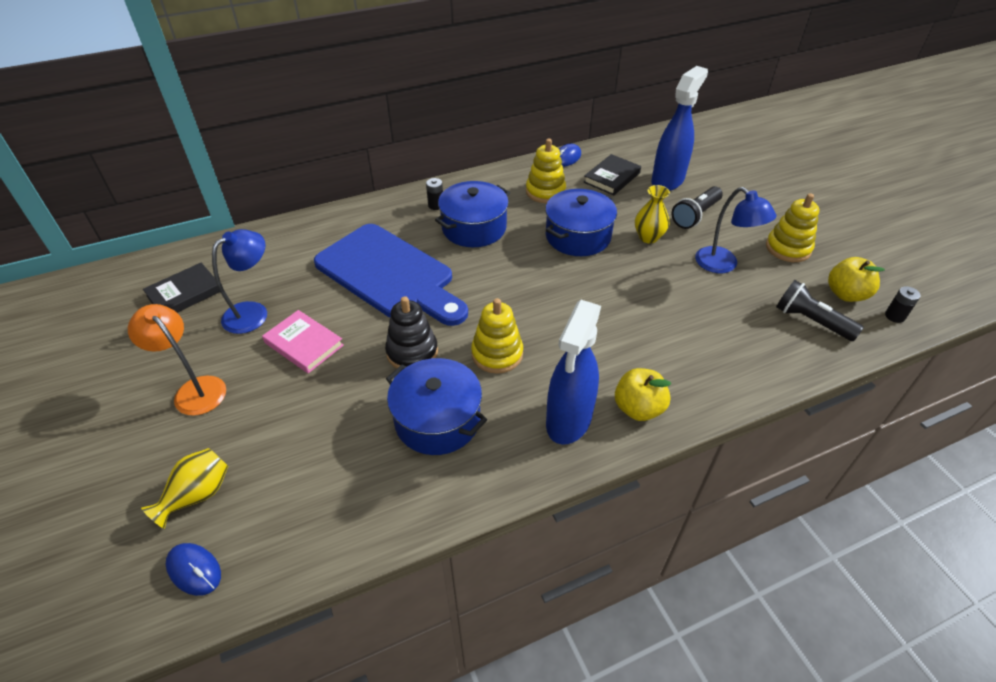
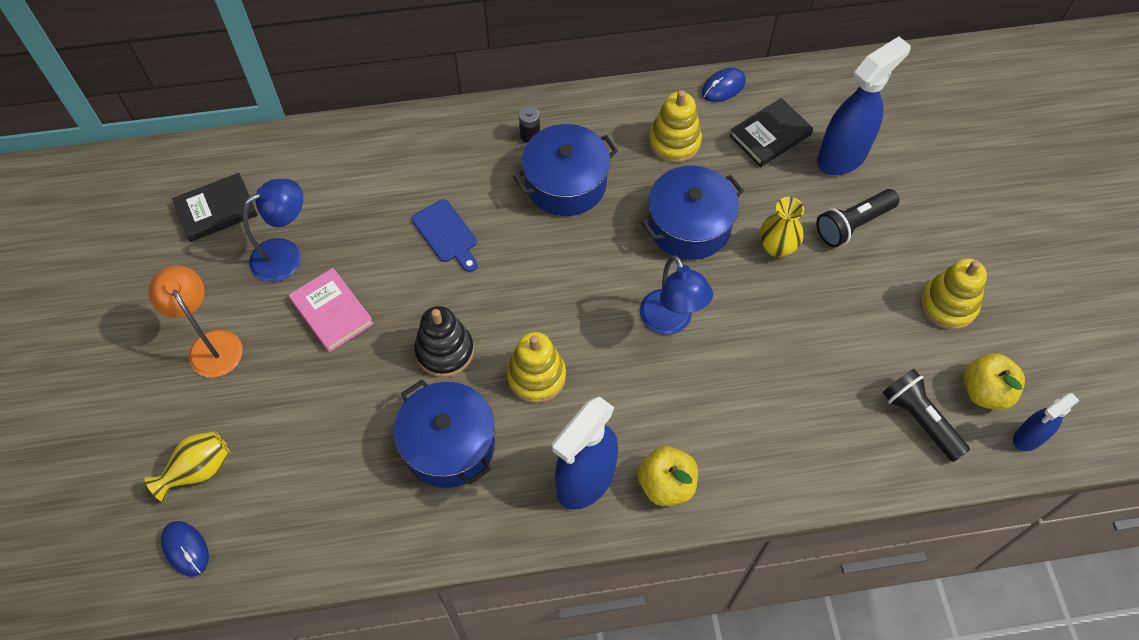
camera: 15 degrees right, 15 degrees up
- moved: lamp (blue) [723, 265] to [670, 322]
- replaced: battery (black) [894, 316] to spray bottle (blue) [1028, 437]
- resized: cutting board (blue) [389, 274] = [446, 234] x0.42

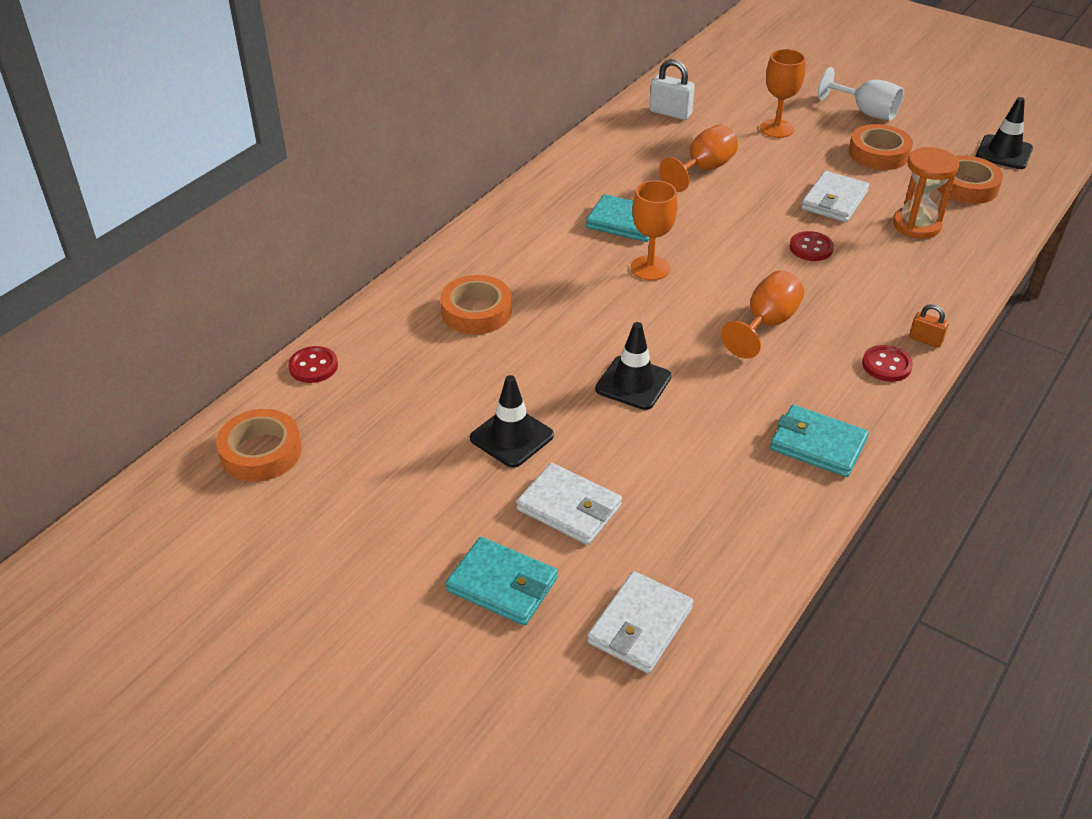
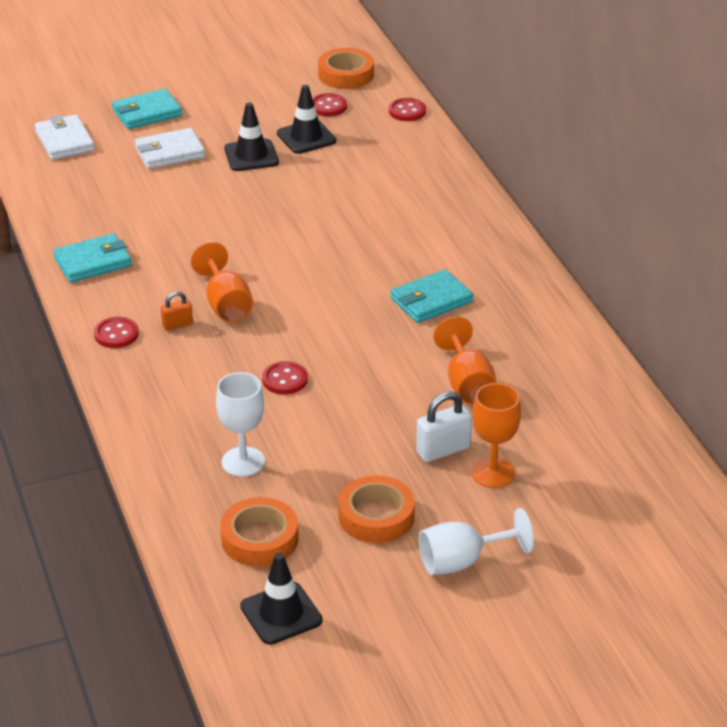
camera: 125 degrees right, 5 degrees down
- removed: tape (orange) [476, 311]
- removed: goblet (orange) [650, 268]
- removed: wallet (white) [834, 200]
- added: button (red) [328, 106]
- moved: traffic cone (black) [633, 383] to [306, 137]
- moved: padlock (white) [670, 113] to [443, 450]
- moved: padlock (orange) [925, 340] to [177, 325]
- replaced: hourglass (orange) [916, 225] to goblet (white) [243, 462]

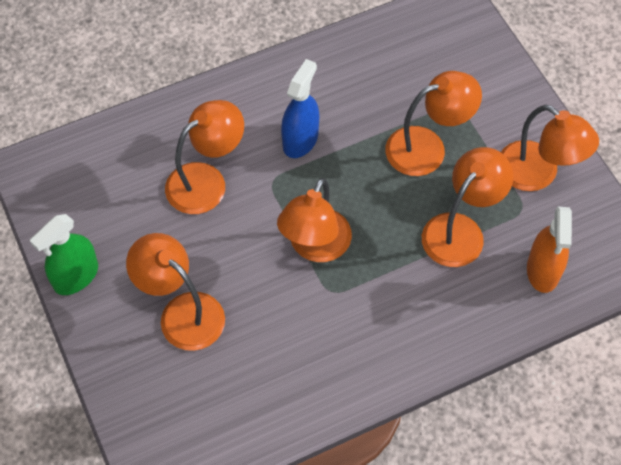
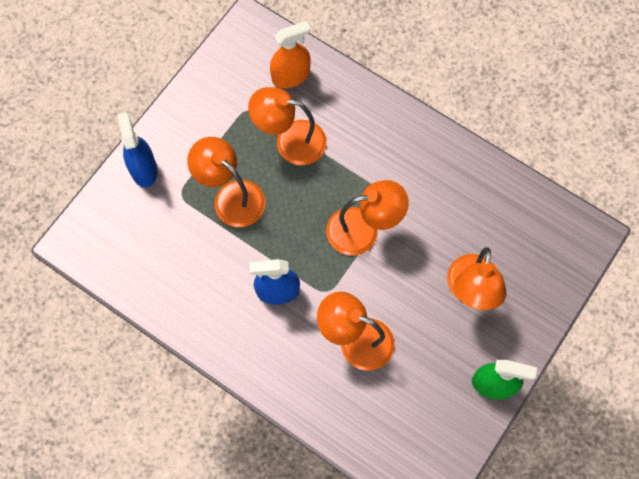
camera: 120 degrees left, 10 degrees up
- removed: lamp (orange) [538, 174]
- added: spray bottle (blue) [143, 169]

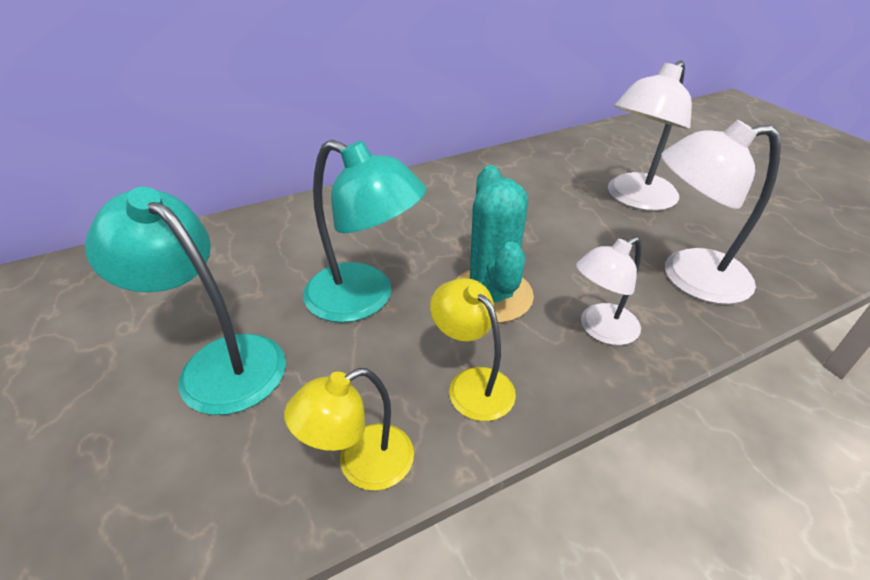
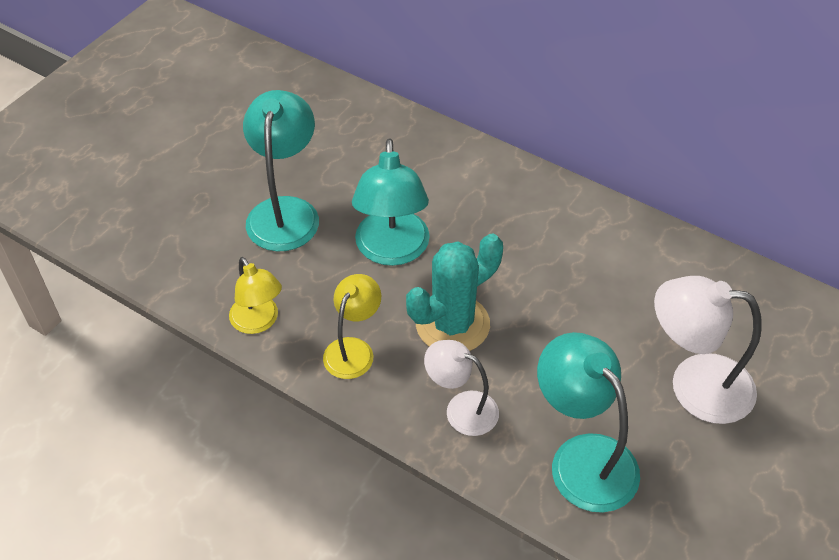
camera: 60 degrees right, 10 degrees up
- recoloured: lamp (white) [689, 277] to lamp (turquoise) [582, 458]
- turned: lamp (yellow) [361, 464] = [258, 322] 150 degrees counterclockwise

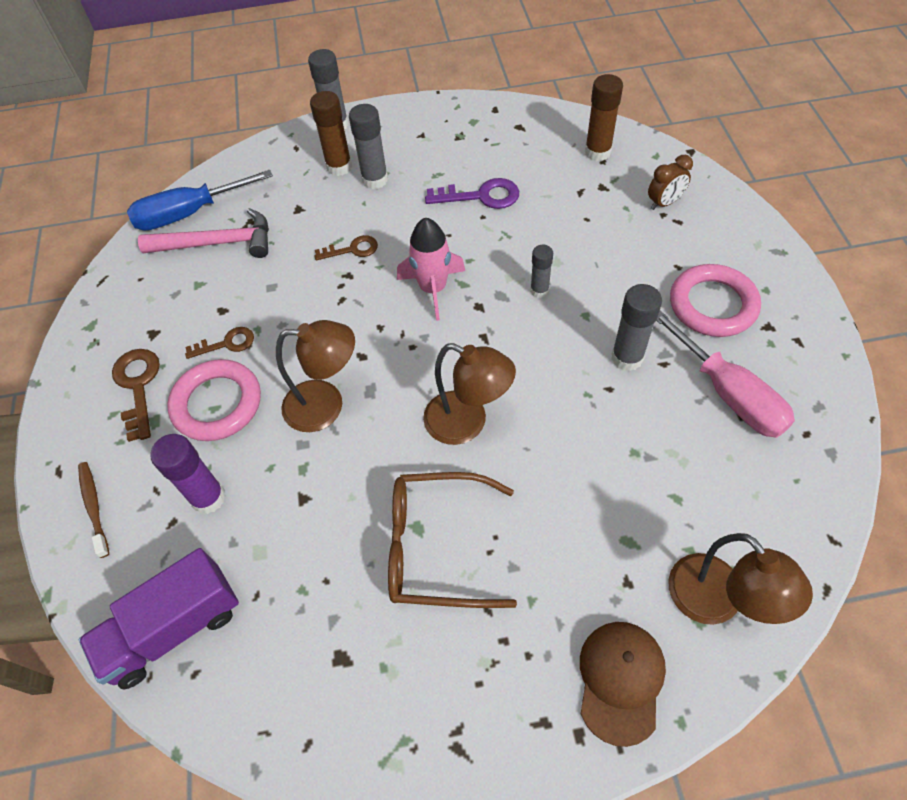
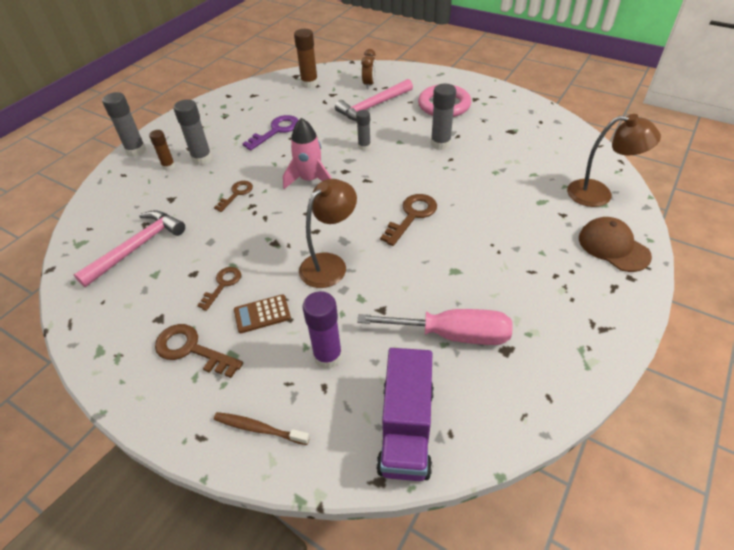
camera: 50 degrees left, 10 degrees down
- removed: screwdriver (blue) [189, 214]
- removed: glasses (brown) [437, 547]
- added: hammer (pink) [373, 106]
- moved: screwdriver (pink) [728, 394] to [452, 335]
- replaced: ring (pink) [217, 404] to calculator (brown) [262, 314]
- replaced: lamp (brown) [467, 423] to key (brown) [412, 216]
- resized: glue stick (brown) [339, 167] = [169, 166] x0.63

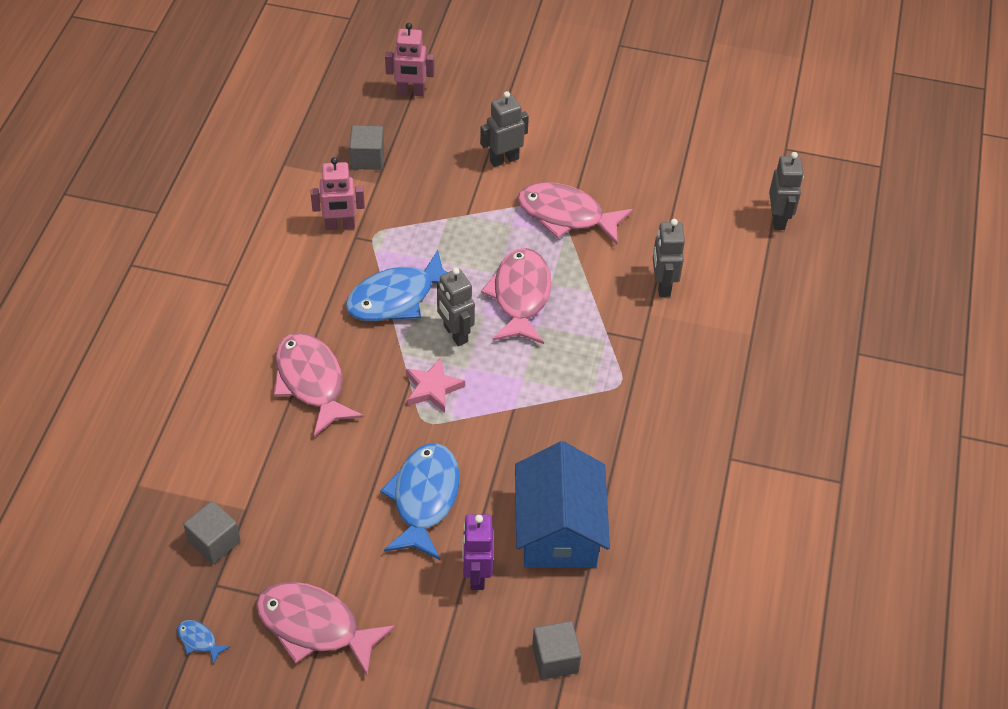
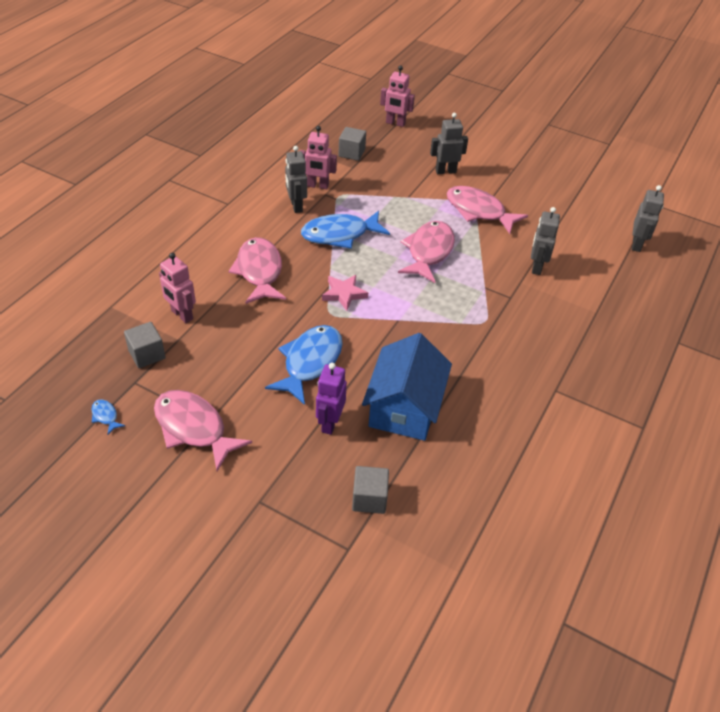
camera: 15 degrees right, 5 degrees down
- added: robot (pink) [181, 315]
- moved: robot (grey) [455, 334] to [296, 206]

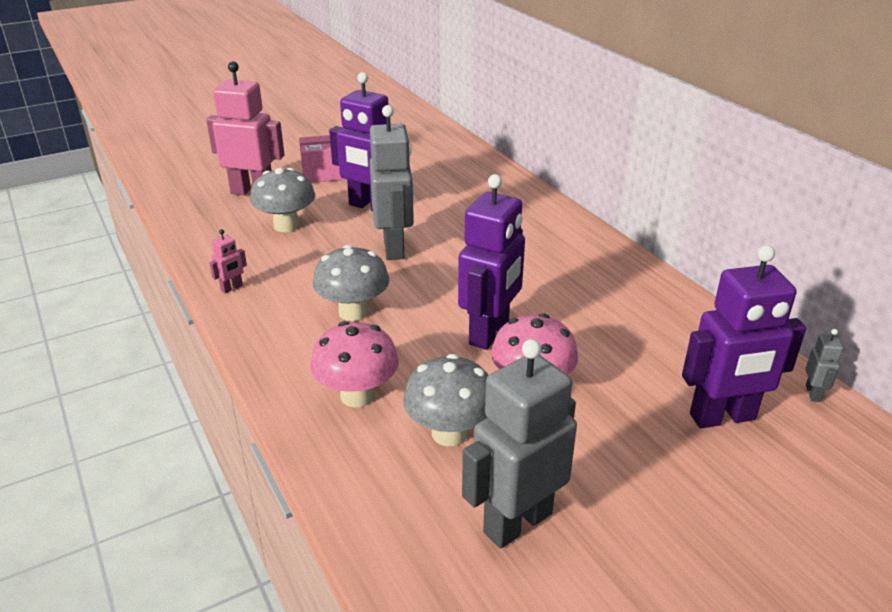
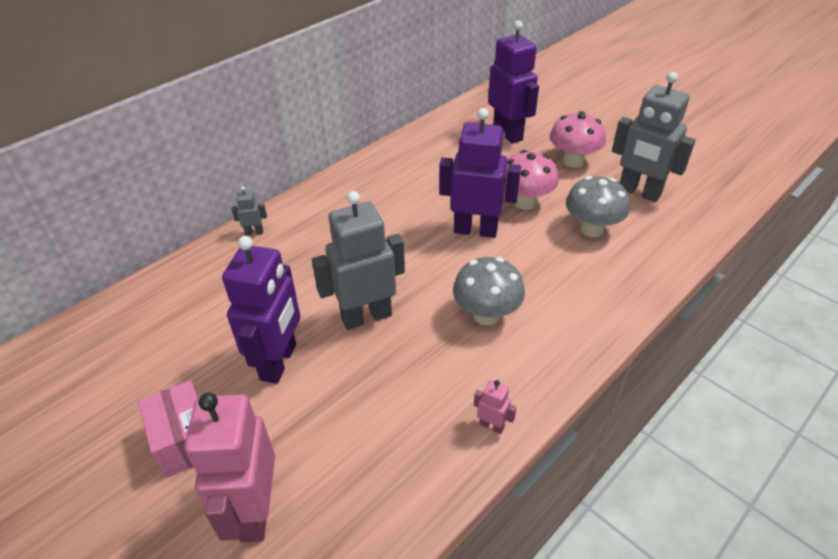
camera: 105 degrees left, 10 degrees up
- removed: mushroom (grey) [286, 225]
- moved: mushroom (pink) [357, 395] to [573, 161]
- moved: robot (grey) [813, 393] to [254, 232]

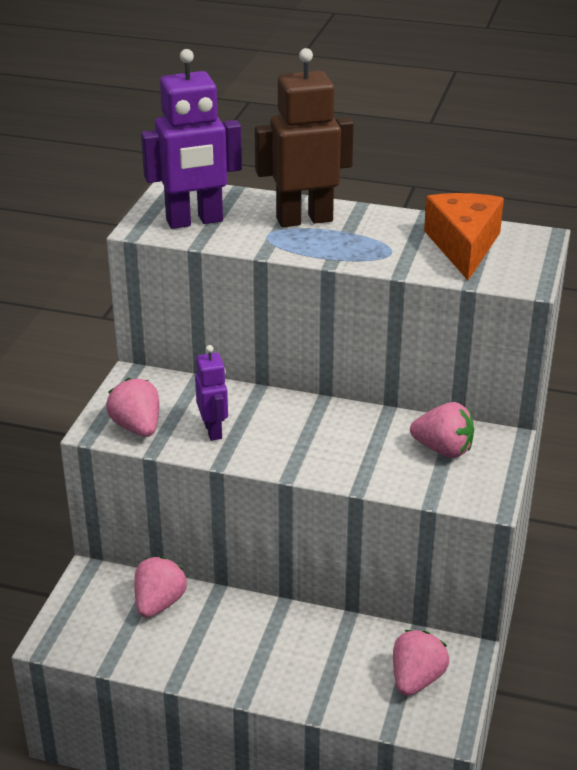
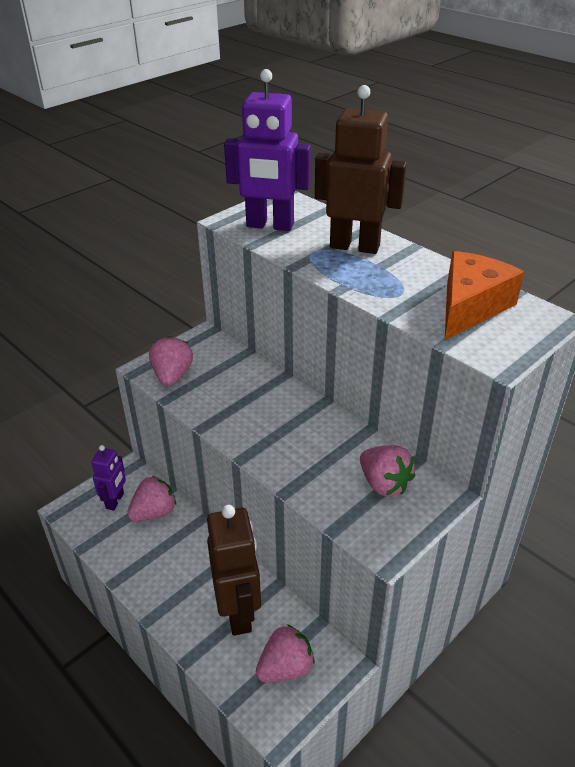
camera: 30 degrees right, 5 degrees up
- added: robot (brown) [239, 612]
- moved: robot (purple) [213, 431] to [115, 501]

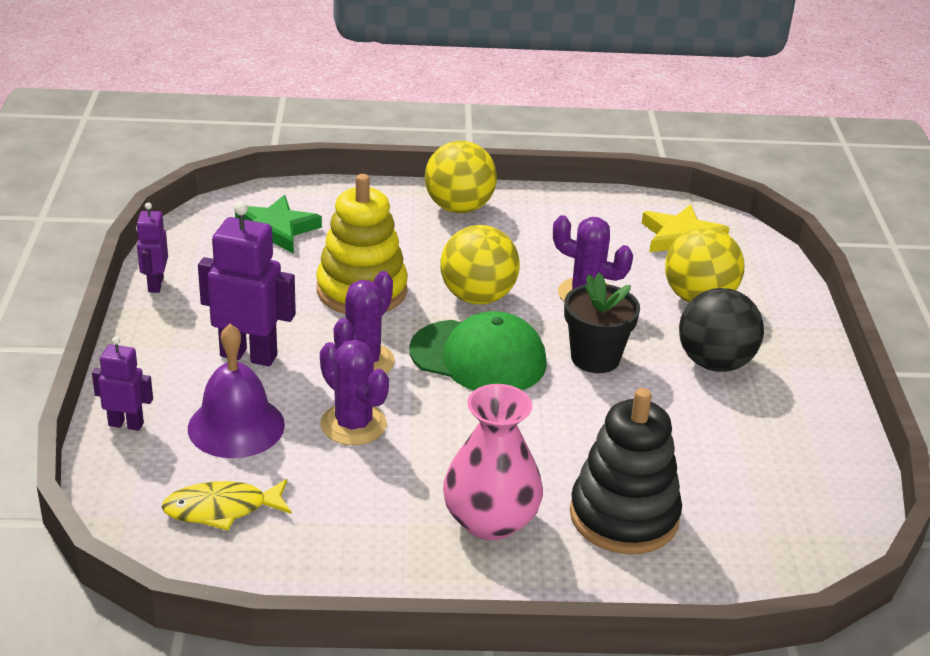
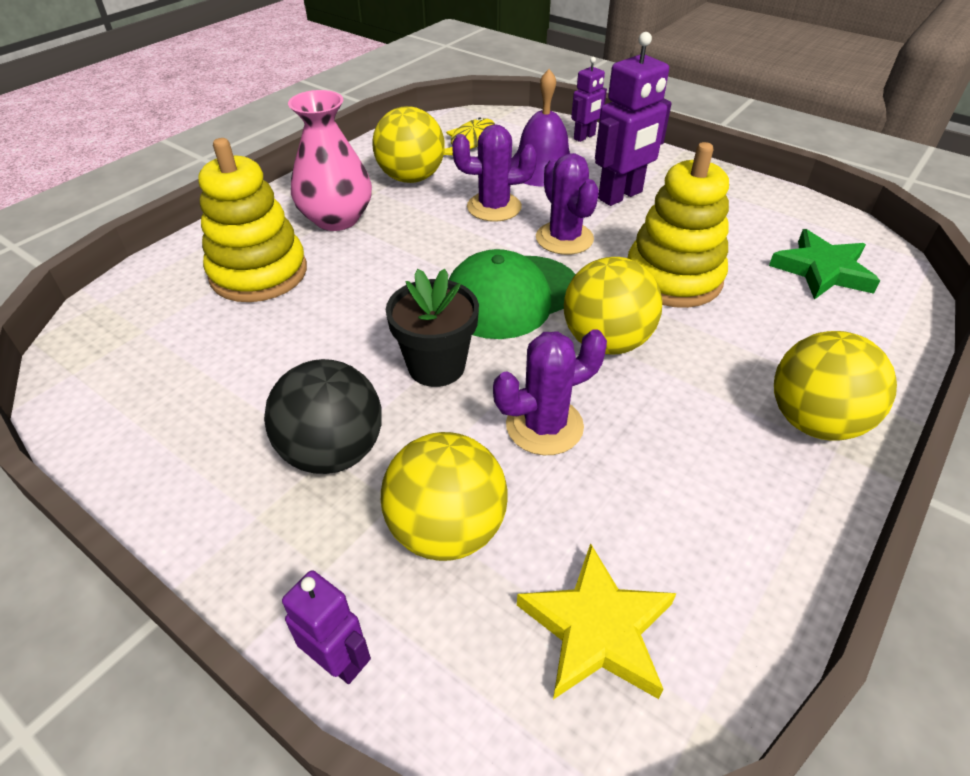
camera: 130 degrees right, 10 degrees up
- added: ball (yellow) [411, 178]
- moved: robot (purple) [155, 284] to [338, 661]
- recoloured: stacking toy (black) [624, 516] to stacking toy (yellow) [259, 273]

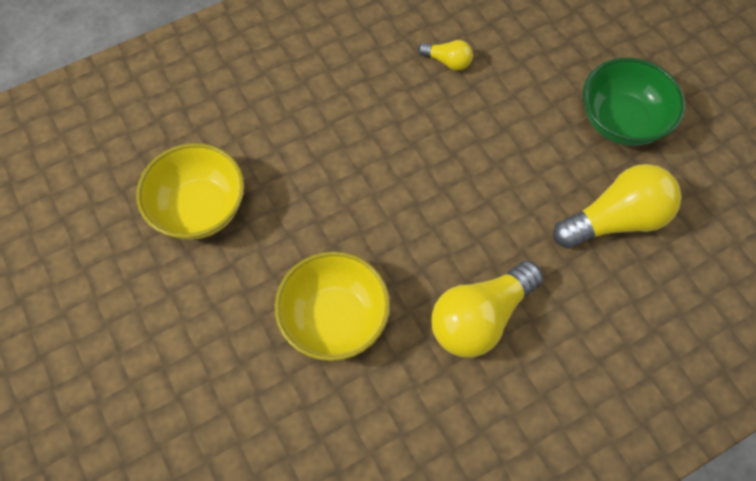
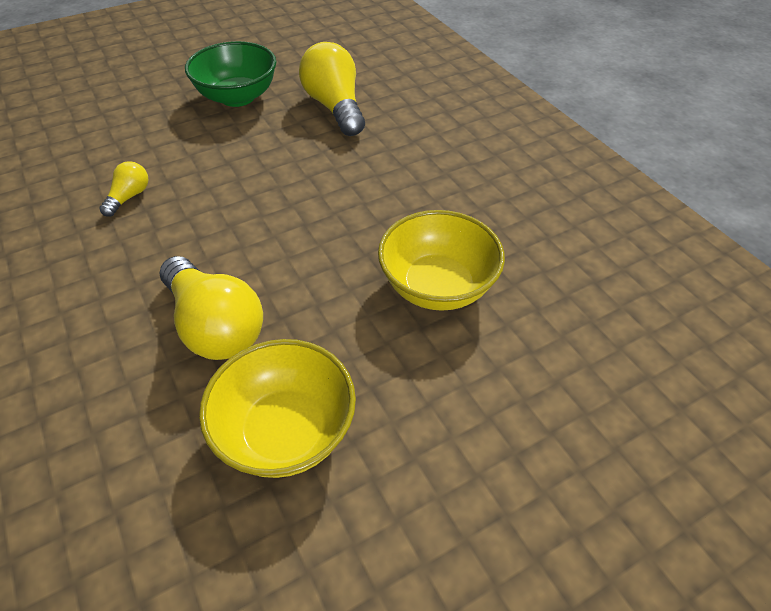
camera: 90 degrees left, 15 degrees down
- moved: light bulb (yellow) [480, 318] to [215, 326]

